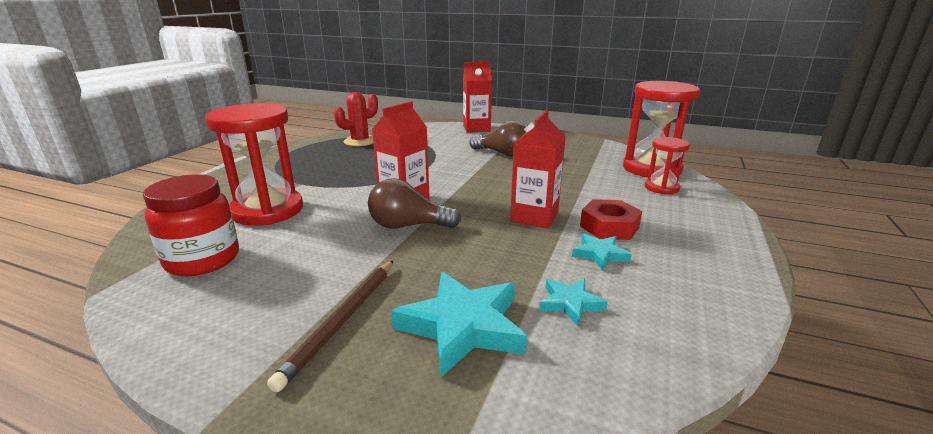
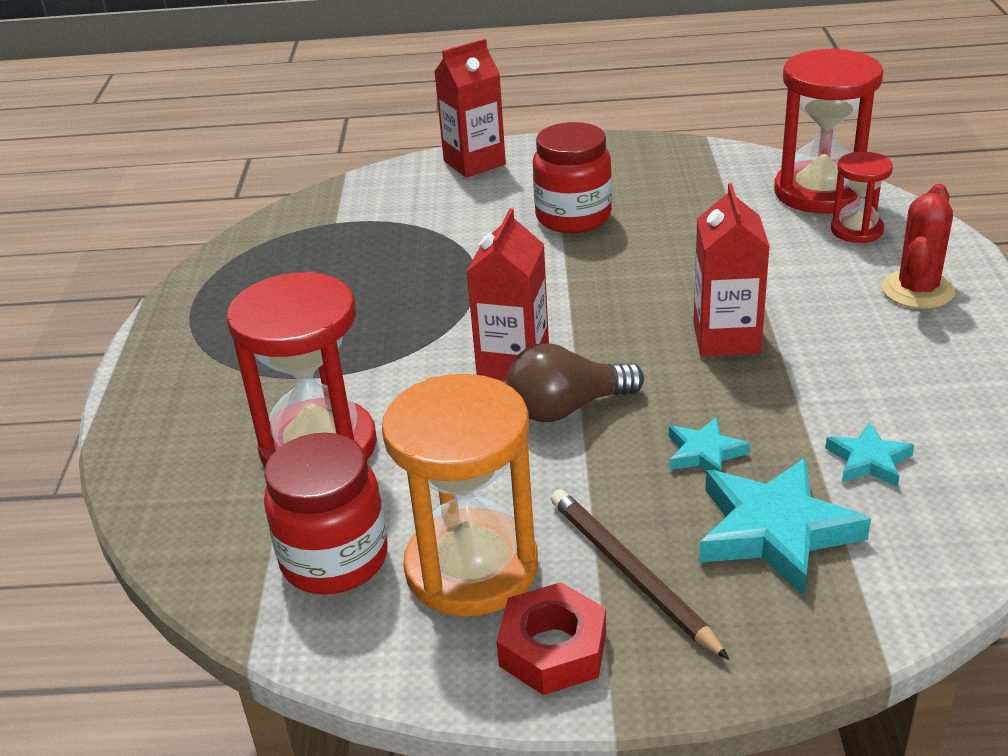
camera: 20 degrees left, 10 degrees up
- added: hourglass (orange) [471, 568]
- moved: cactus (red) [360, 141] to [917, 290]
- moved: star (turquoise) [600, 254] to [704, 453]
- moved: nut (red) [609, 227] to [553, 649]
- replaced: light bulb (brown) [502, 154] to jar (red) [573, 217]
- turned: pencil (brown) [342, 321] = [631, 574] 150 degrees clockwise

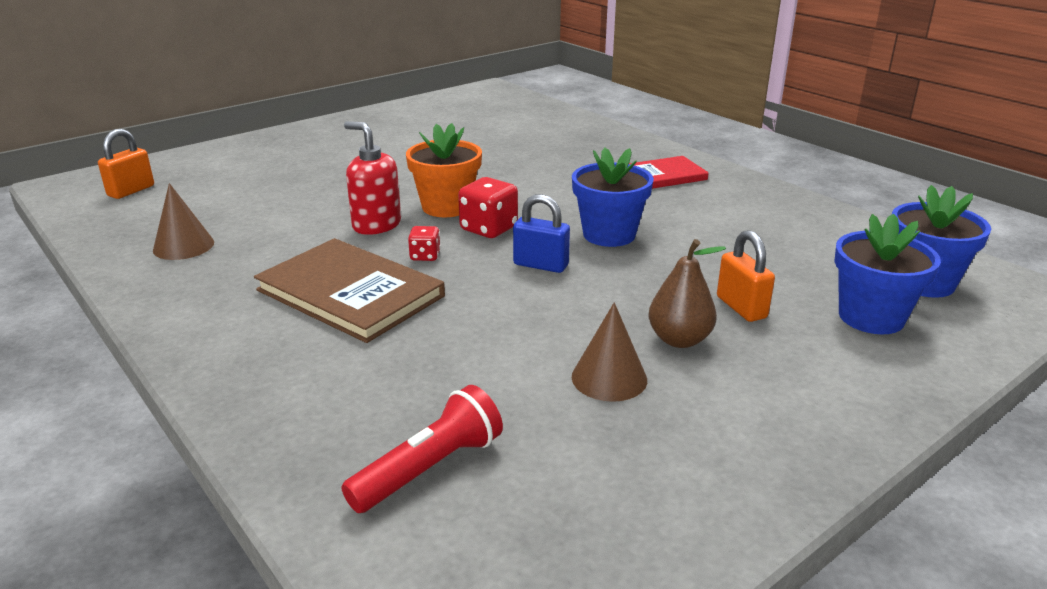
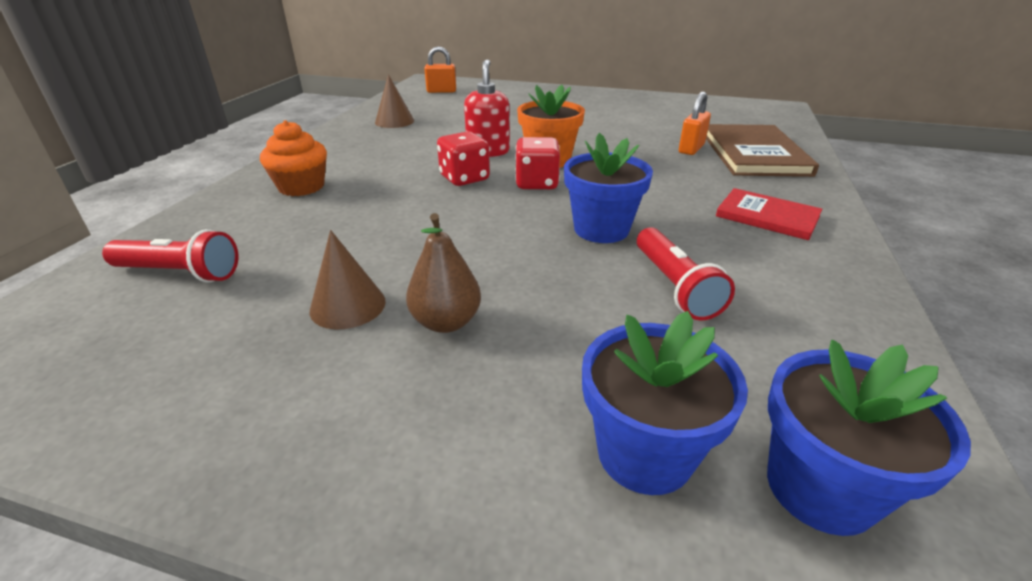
camera: 55 degrees right, 5 degrees up
- removed: padlock (blue) [541, 265]
- added: cupcake (orange) [301, 187]
- added: flashlight (red) [674, 286]
- moved: book (brown) [350, 293] to [754, 154]
- moved: padlock (orange) [741, 307] to [691, 149]
- resized: dice (red) [425, 256] = [464, 178] x1.75

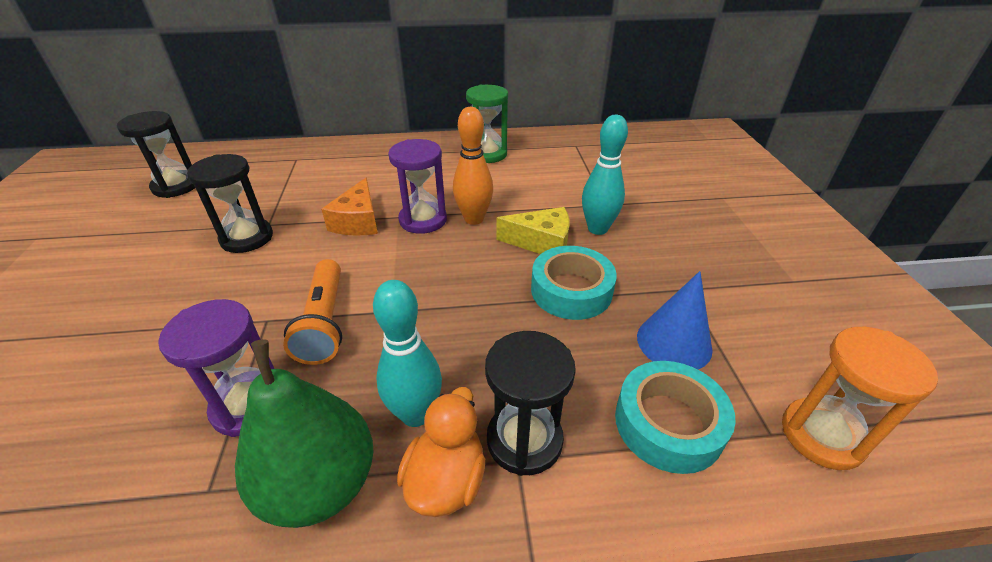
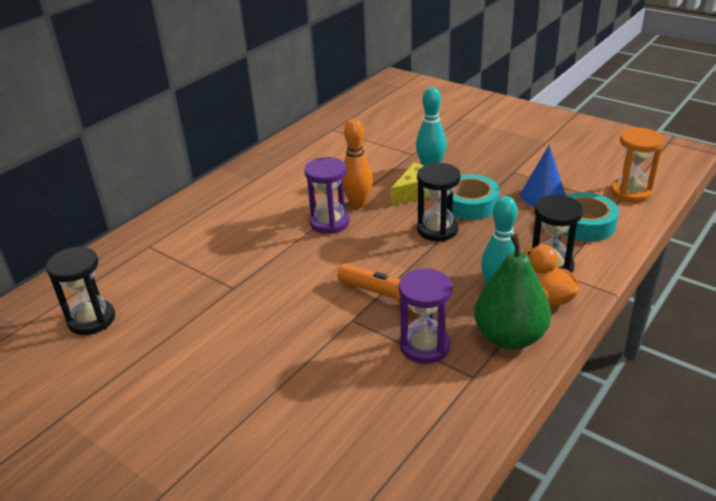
camera: 45 degrees left, 5 degrees down
- removed: cheese (orange) [358, 221]
- removed: hourglass (green) [487, 154]
- moved: hourglass (black) [247, 238] to [437, 230]

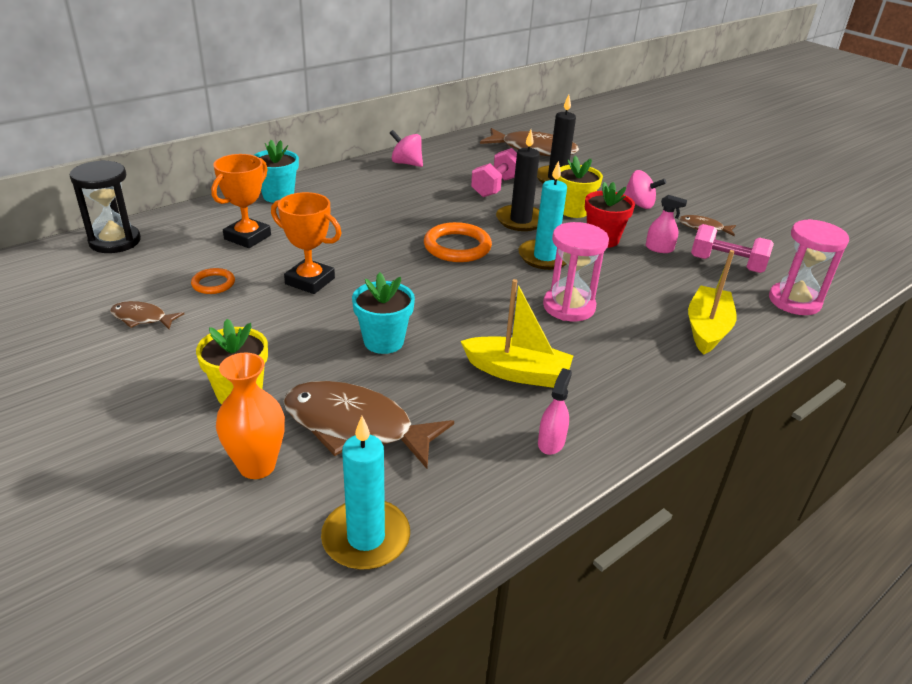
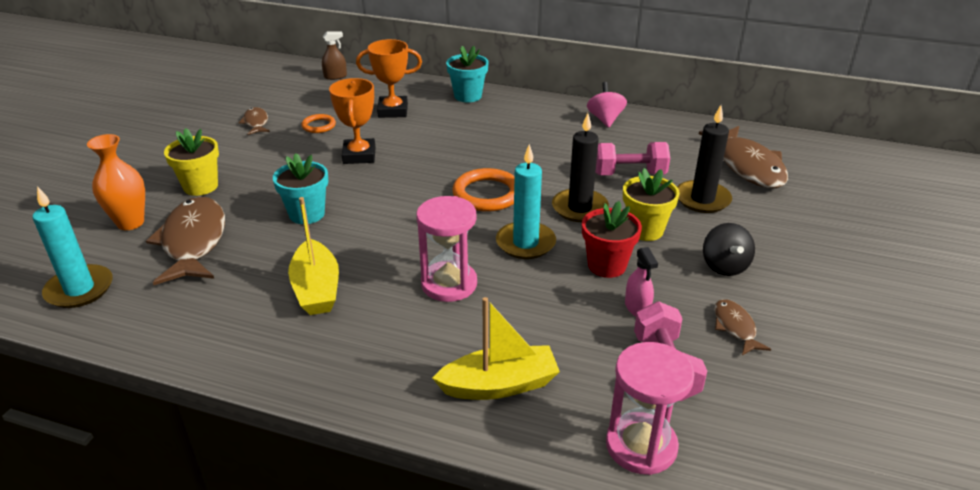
camera: 60 degrees right, 0 degrees up
- removed: spray bottle (pink) [551, 442]
- replaced: hourglass (black) [115, 241] to spray bottle (brown) [335, 76]
- recoloured: spinning top (pink) [639, 204] to spinning top (black) [724, 266]

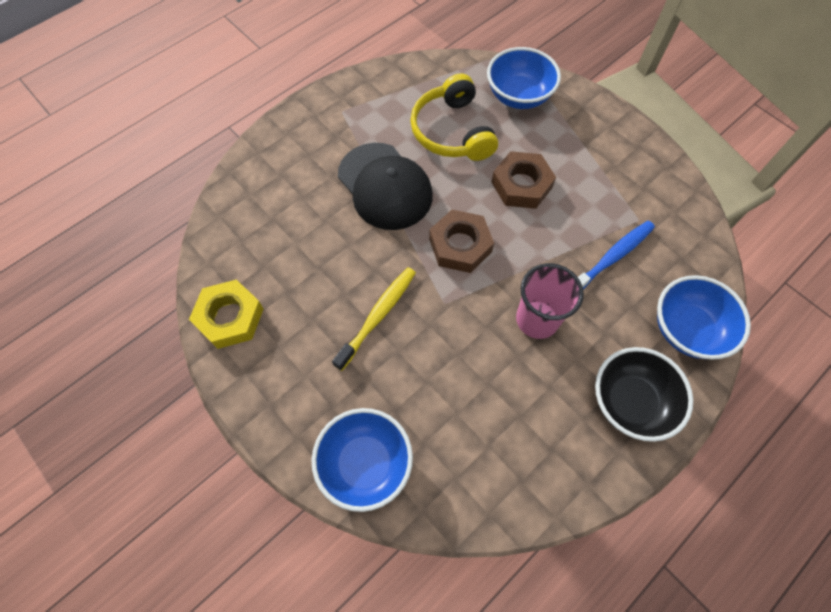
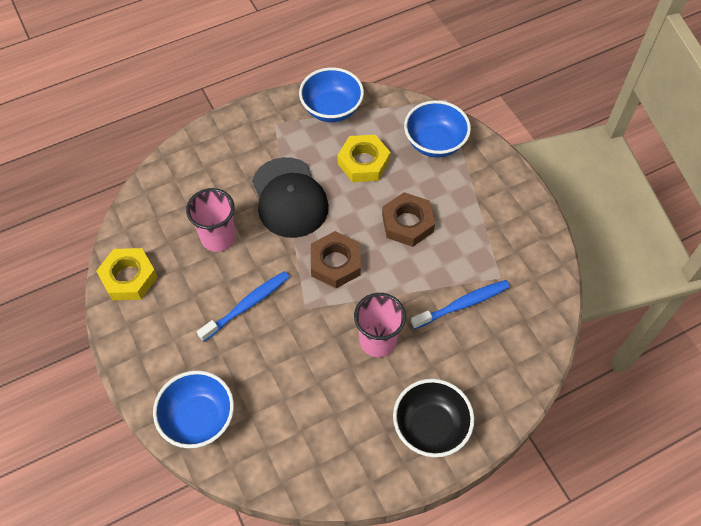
camera: 15 degrees right, 5 degrees down
- added: cup (pink) [218, 237]
- moved: bowl (blue) [687, 329] to [332, 109]
- replaced: headphones (yellow) [452, 132] to nut (yellow) [363, 162]
- recoloured: toothbrush (yellow) [378, 316] to toothbrush (blue) [247, 305]

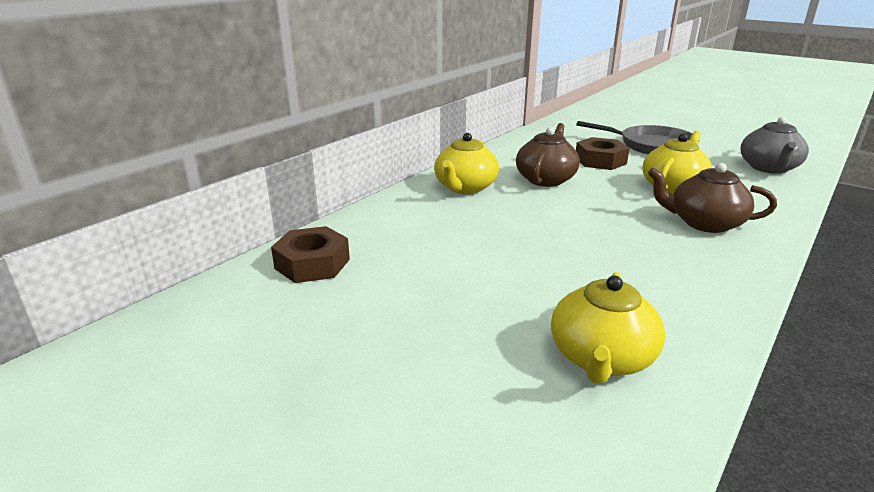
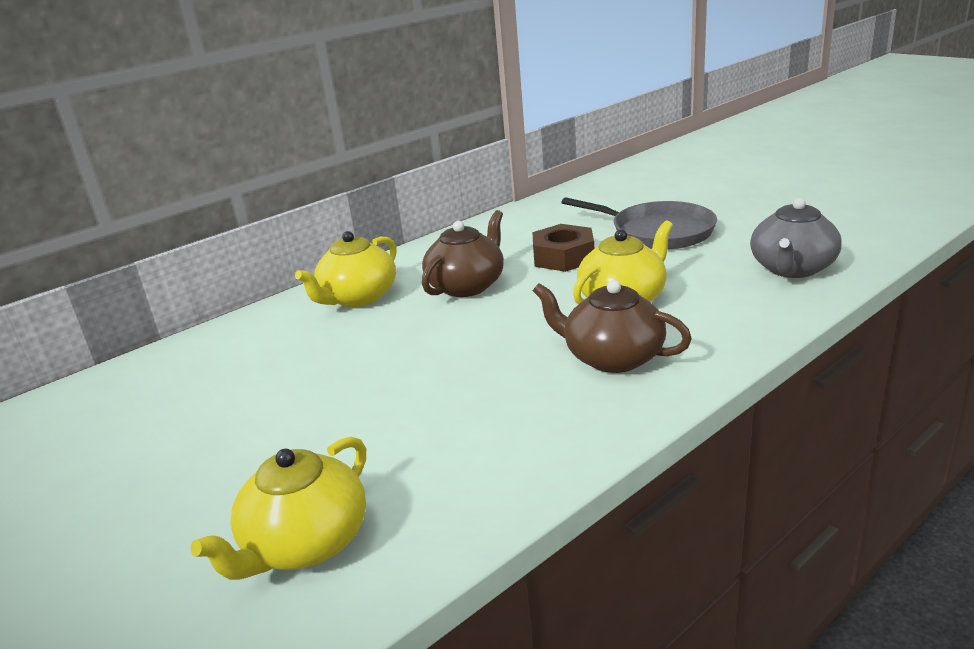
camera: 15 degrees right, 0 degrees up
- removed: nut (brown) [312, 264]

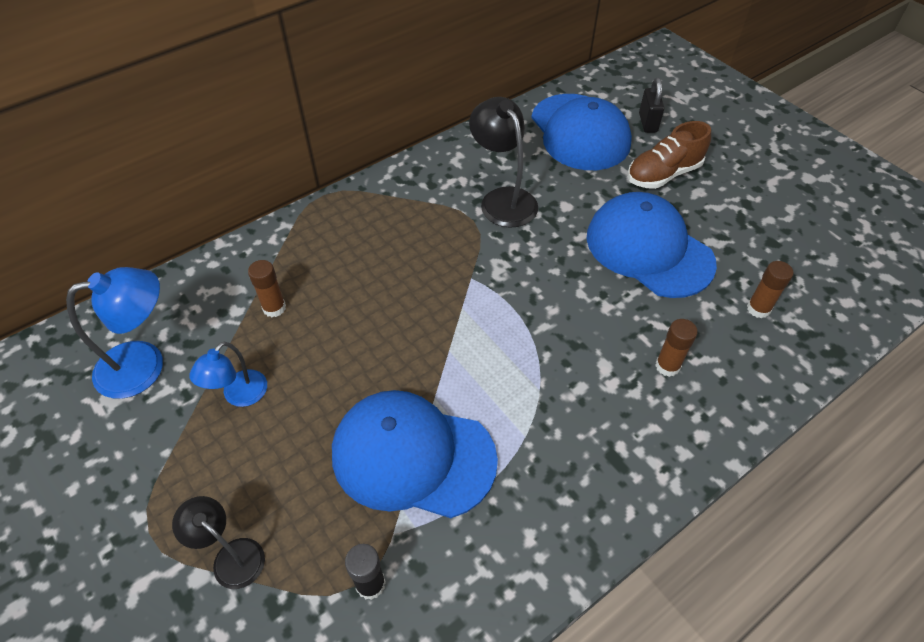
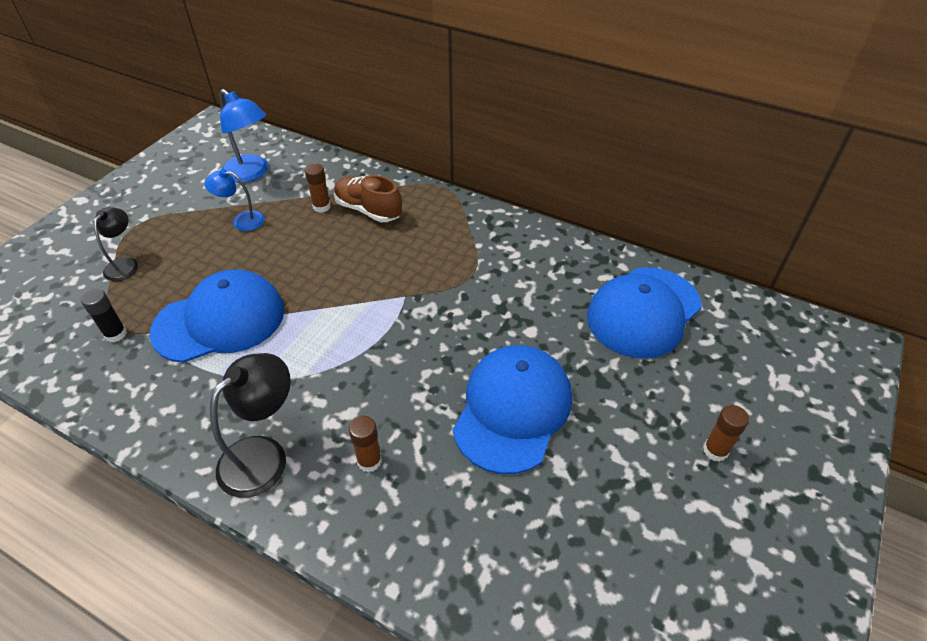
camera: 65 degrees right, 5 degrees down
- removed: padlock (black) [648, 123]
- moved: lamp (black) [503, 199] to [263, 455]
- moved: shoe (brown) [663, 174] to [368, 210]
- moved: glue stick (brown) [758, 309] to [715, 450]
- turned: cap (blue) [413, 456] = [220, 320] 75 degrees clockwise

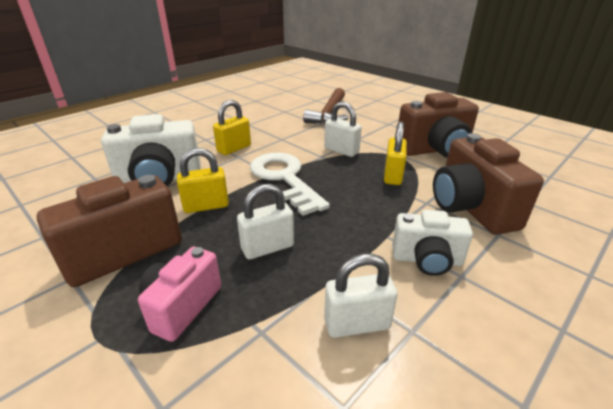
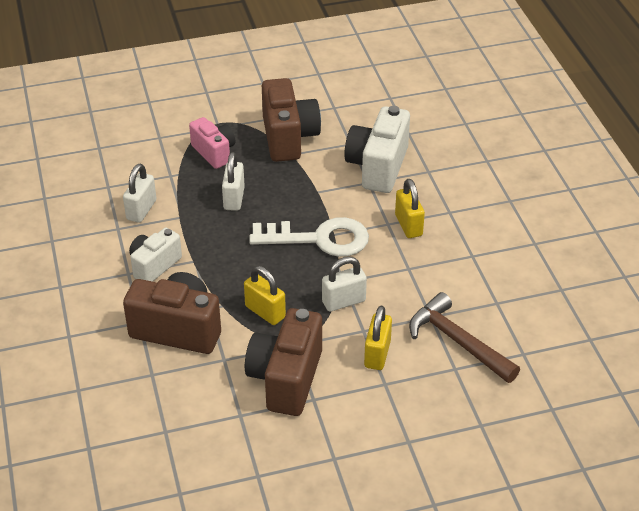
camera: 120 degrees right, 10 degrees up
- moved: padlock (yellow) [206, 206] to [377, 354]

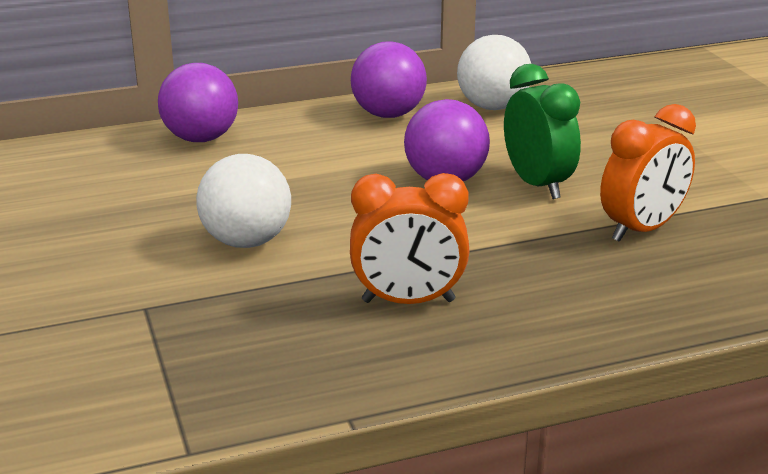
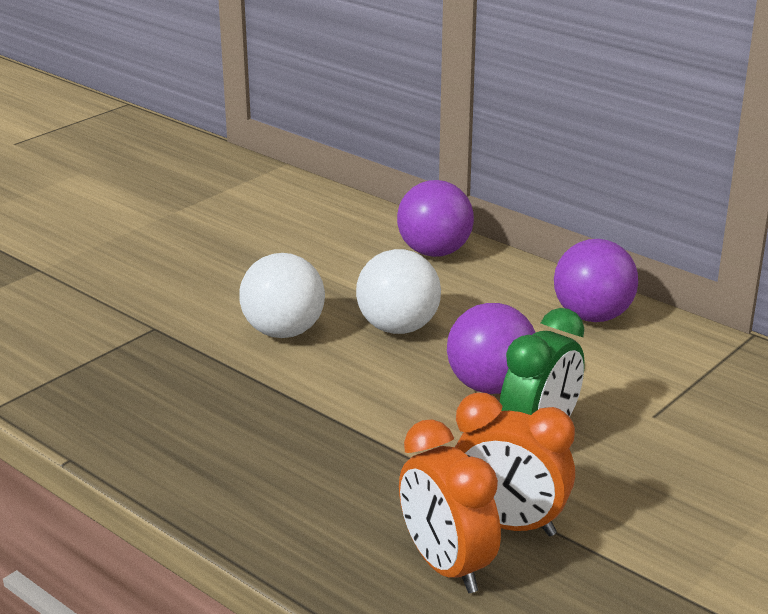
camera: 60 degrees right, 0 degrees up
- moved: clock (orange) [408, 301] to [446, 566]
- moved: ball (white) [492, 107] to [398, 328]

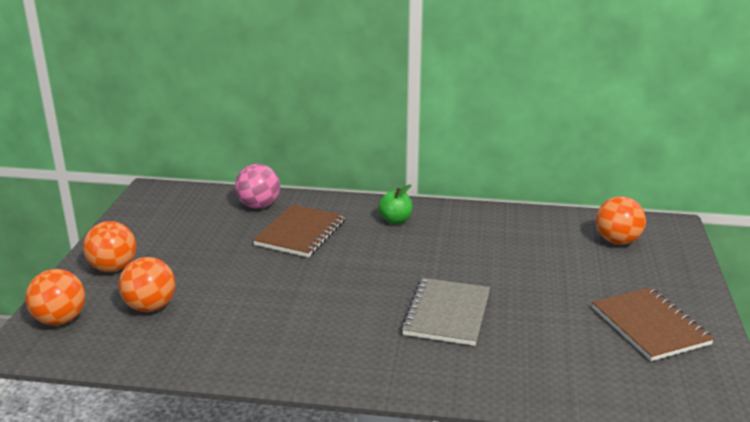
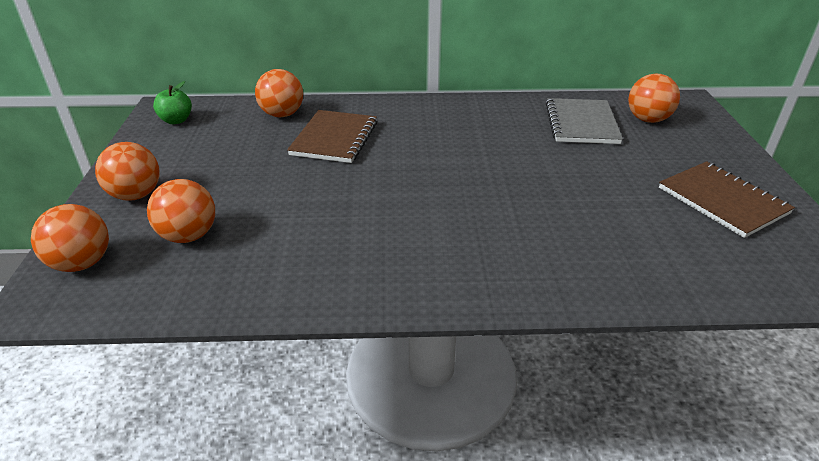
camera: 10 degrees left, 10 degrees up
- moved: apple (green) [395, 220] to [176, 120]
- moved: notebook (grey) [447, 314] to [581, 123]
- recoloured: ball (pink) [259, 206] to ball (orange) [282, 114]

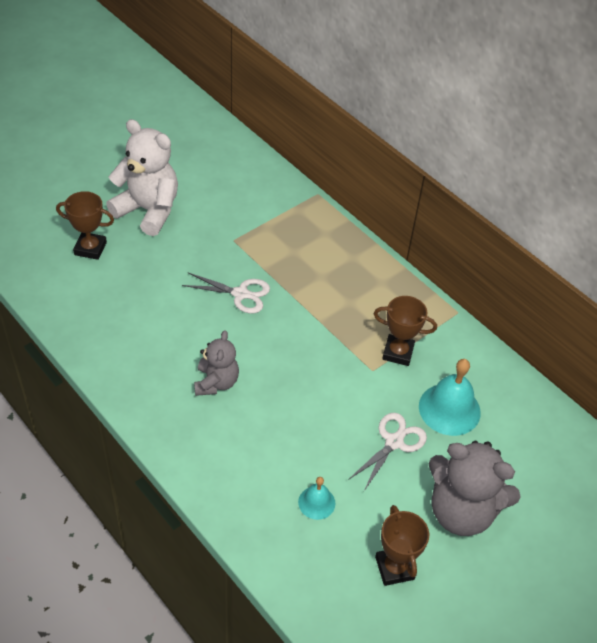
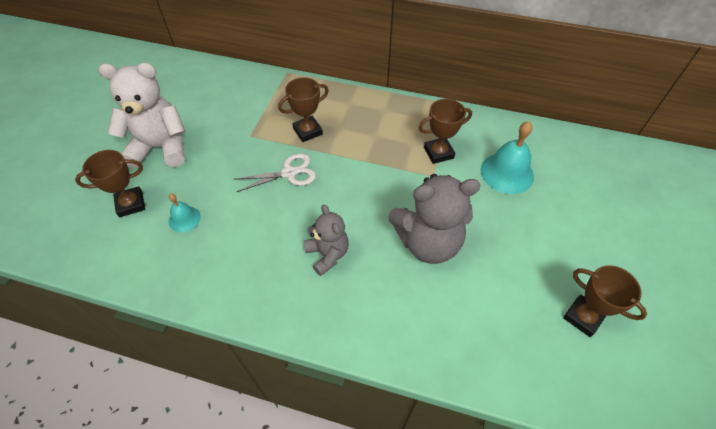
camera: 30 degrees left, 5 degrees up
- removed: scissors (white) [394, 442]
- added: trophy (brown) [307, 131]
- moved: bell (turquoise) [316, 502] to [184, 219]
- moved: teddy bear (grey) [461, 511] to [428, 242]

